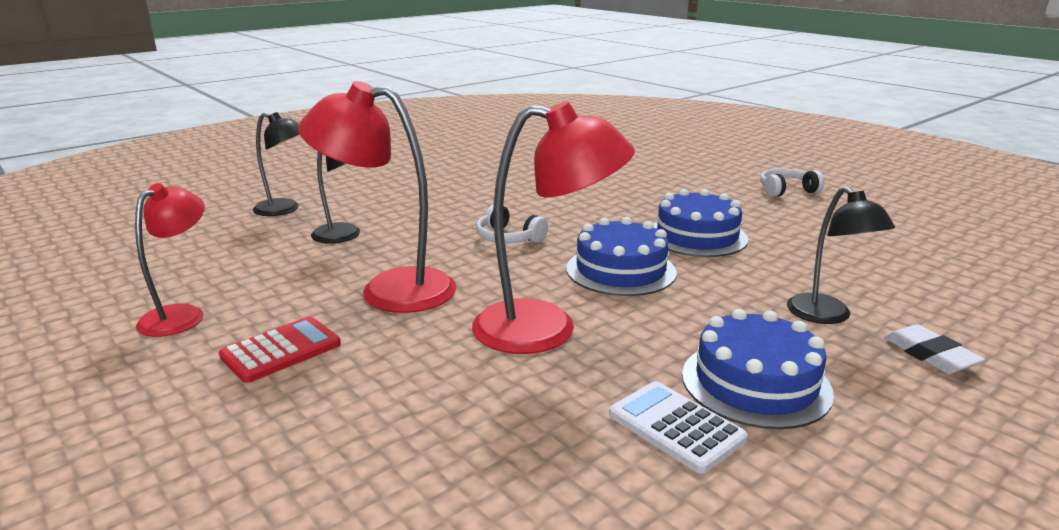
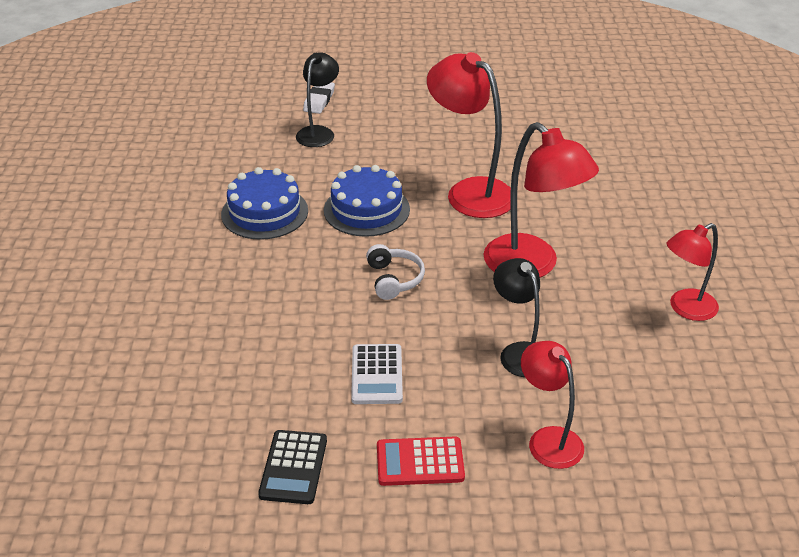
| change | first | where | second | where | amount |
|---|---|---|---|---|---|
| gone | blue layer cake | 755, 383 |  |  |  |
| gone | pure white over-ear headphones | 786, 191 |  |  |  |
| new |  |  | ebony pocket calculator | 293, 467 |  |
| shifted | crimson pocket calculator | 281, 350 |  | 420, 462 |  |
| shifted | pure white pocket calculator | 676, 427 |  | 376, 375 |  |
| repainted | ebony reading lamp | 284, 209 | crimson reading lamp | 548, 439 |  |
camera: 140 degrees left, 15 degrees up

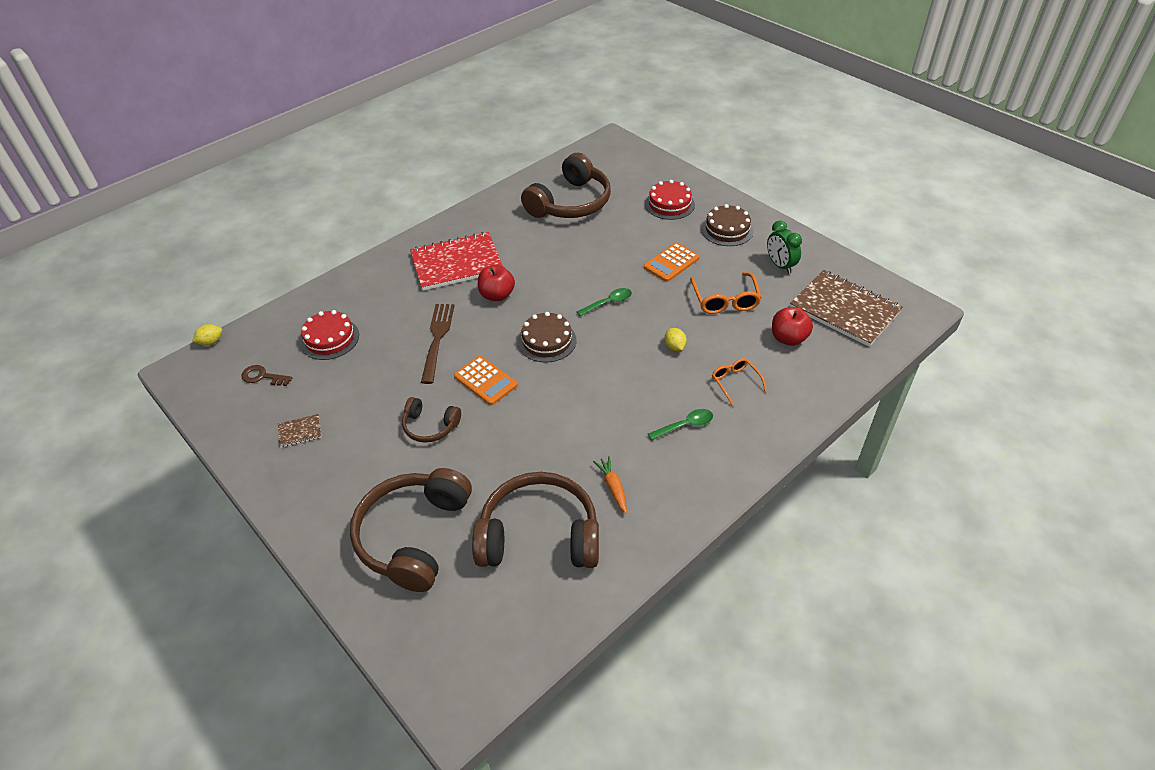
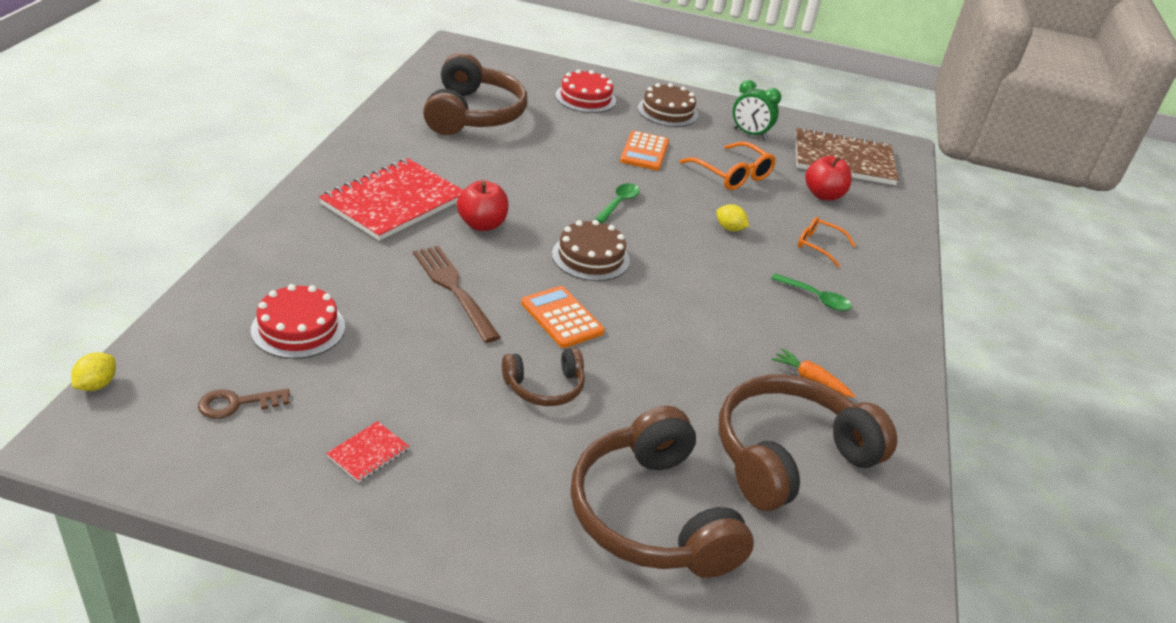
| change | first | where | second | where | amount |
|---|---|---|---|---|---|
| repainted | russet notebook | 300, 431 | crimson notebook | 368, 453 |  |
| rotated | orange-coloured pocket calculator | 485, 381 |  | 562, 317 | 135 degrees counterclockwise |
| rotated | green teaspoon | 685, 425 |  | 816, 298 | 90 degrees clockwise |
camera: 40 degrees left, 10 degrees down

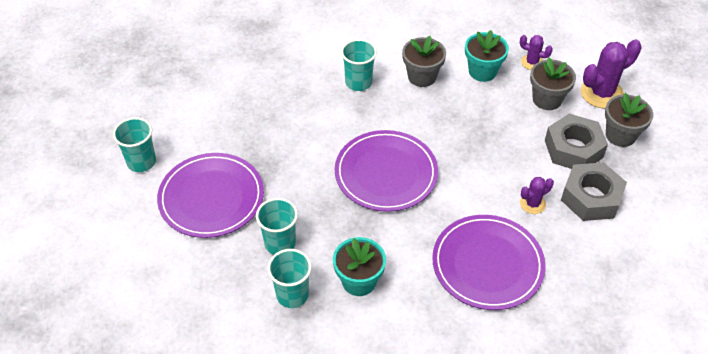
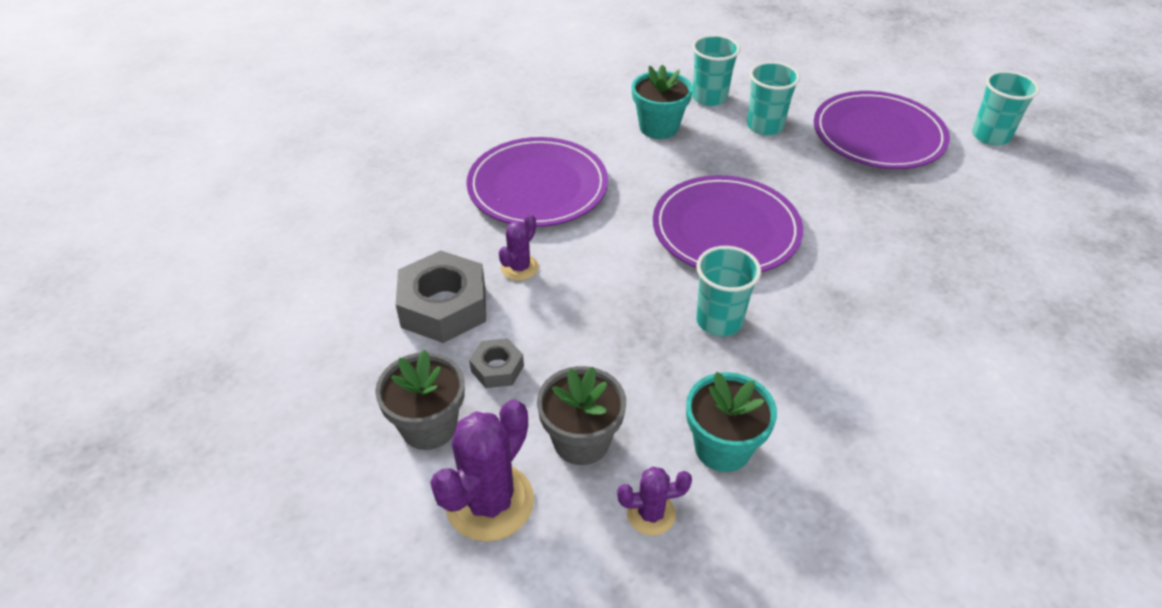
| change | first | where | second | where | amount |
|---|---|---|---|---|---|
| gone | gray plant pot | 422, 76 |  |  |  |
| shifted | teal tumbler | 358, 82 |  | 719, 321 |  |
| scaled | gray hex nut | 573, 149 |  | 497, 368 | x0.52 |
camera: 150 degrees right, 5 degrees down

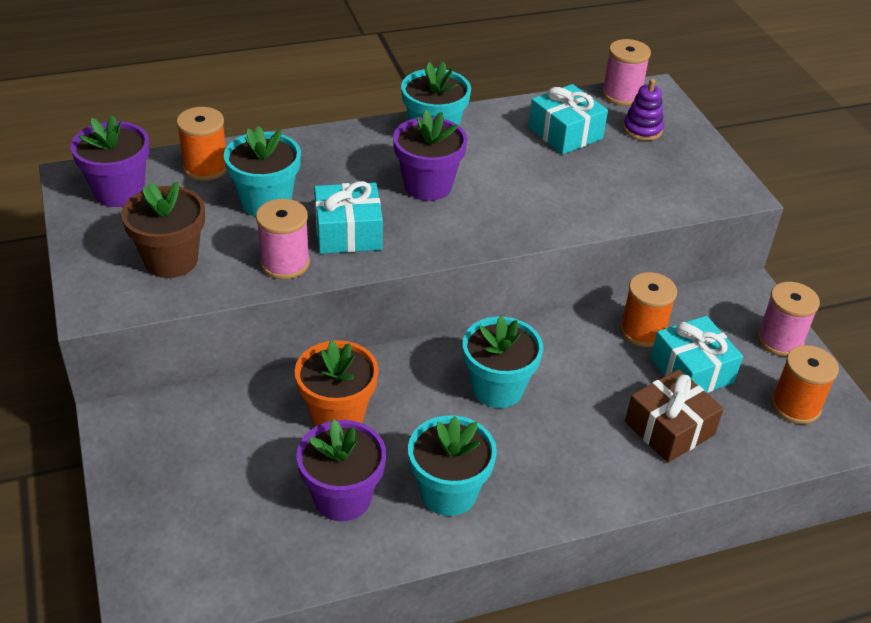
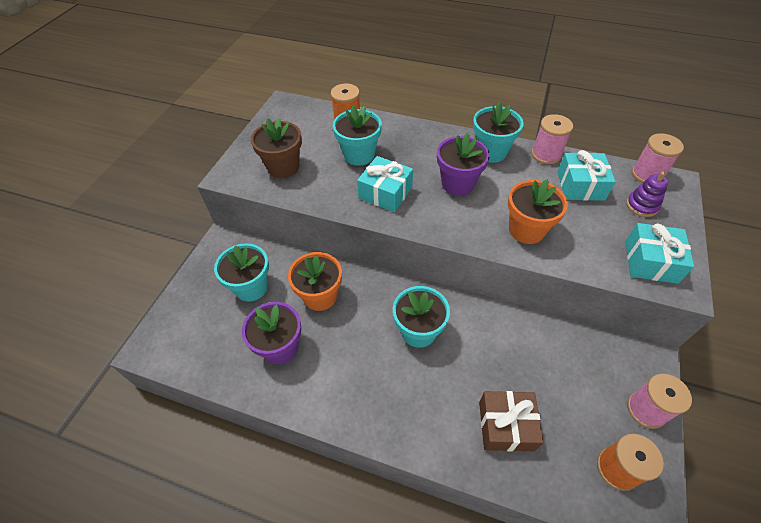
| change | first | where | second | where | amount |
|---|---|---|---|---|---|
| gone | violet plant pot | 119, 191 |  |  |  |
| gone | orange-coloured spool | 642, 331 |  |  |  |
| new |  |  | orange-coloured plant pot | 526, 230 |  |
| shifted | pink spool | 285, 263 |  | 546, 155 |  |
| shifted | teal plant pot | 448, 492 |  | 251, 287 |  |
| shifted | teal present | 691, 370 |  | 650, 261 |  |
camera: 40 degrees right, 10 degrees up

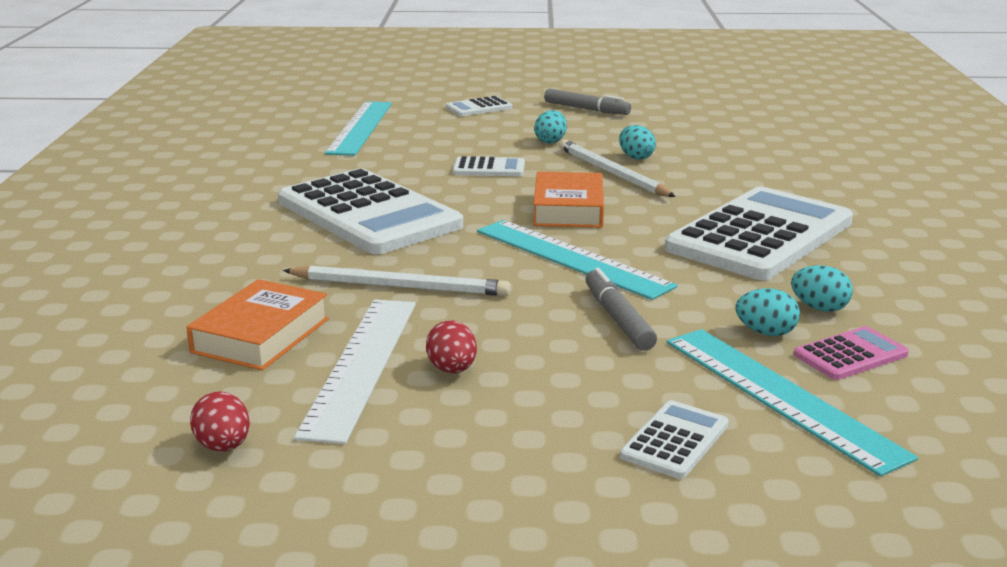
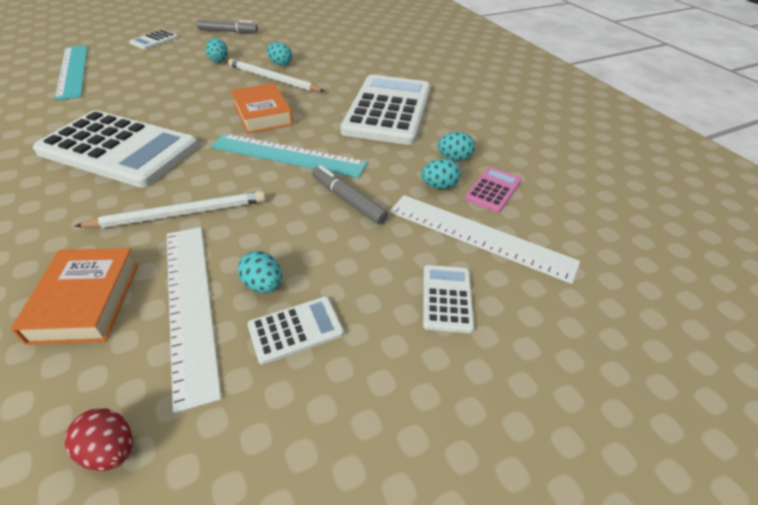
| change | first | where | second | where | amount |
|---|---|---|---|---|---|
| shifted | pure white pocket calculator | 489, 168 |  | 296, 330 |  |
| repainted | crimson egg | 452, 370 | teal egg | 263, 285 |  |
| repainted | teal measuring stick | 780, 396 | pure white measuring stick | 480, 236 |  |
camera: 30 degrees left, 20 degrees up

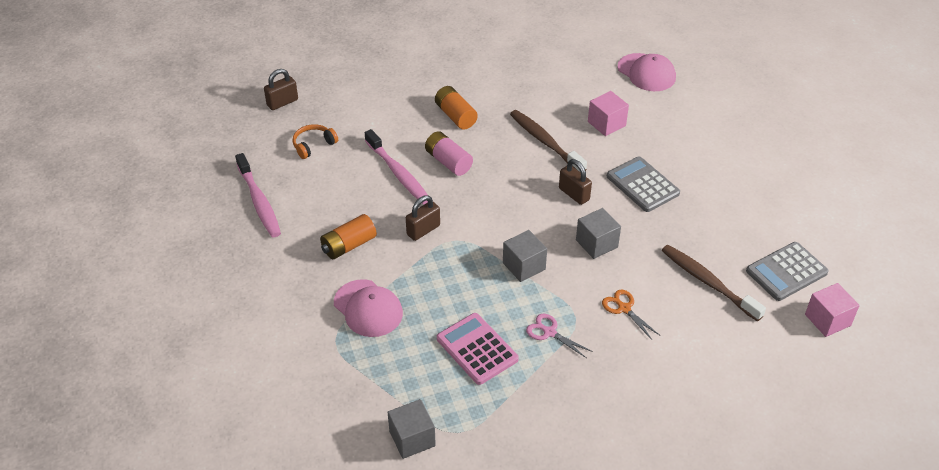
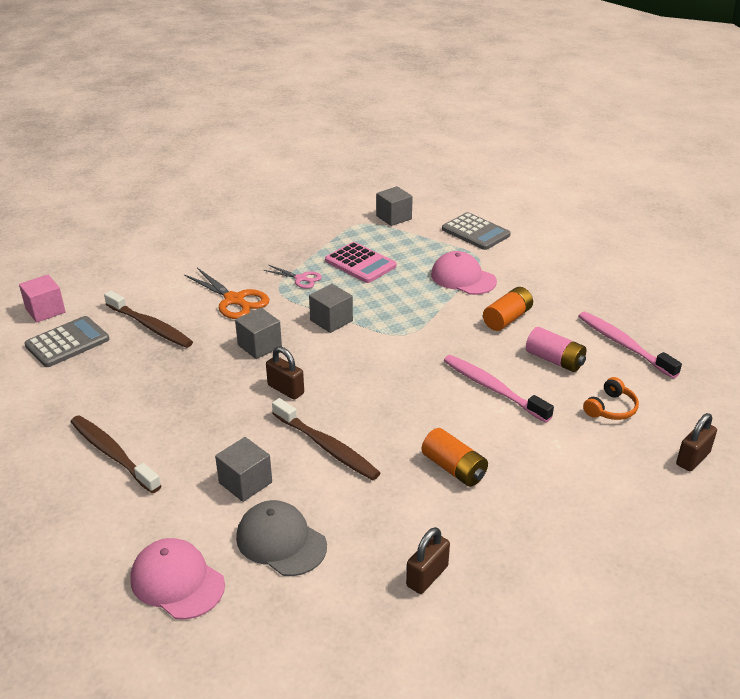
| change | first | where | second | where | amount |
|---|---|---|---|---|---|
| new |  |  | russet dental brush | 112, 454 |  |
| new |  |  | gray cap | 281, 541 |  |
| shifted | russet small lock | 423, 230 |  | 427, 576 |  |
| shifted | pink power cell | 448, 162 |  | 554, 360 |  |
| shifted | gray pocket calculator | 642, 185 |  | 475, 232 |  |
| repainted | pink cube | 606, 124 | gray cube | 245, 482 |  |
| scaled | orange-coloured pair of scissors | 624, 308 |  | 234, 300 | x1.68 |
camera: 170 degrees right, 10 degrees down

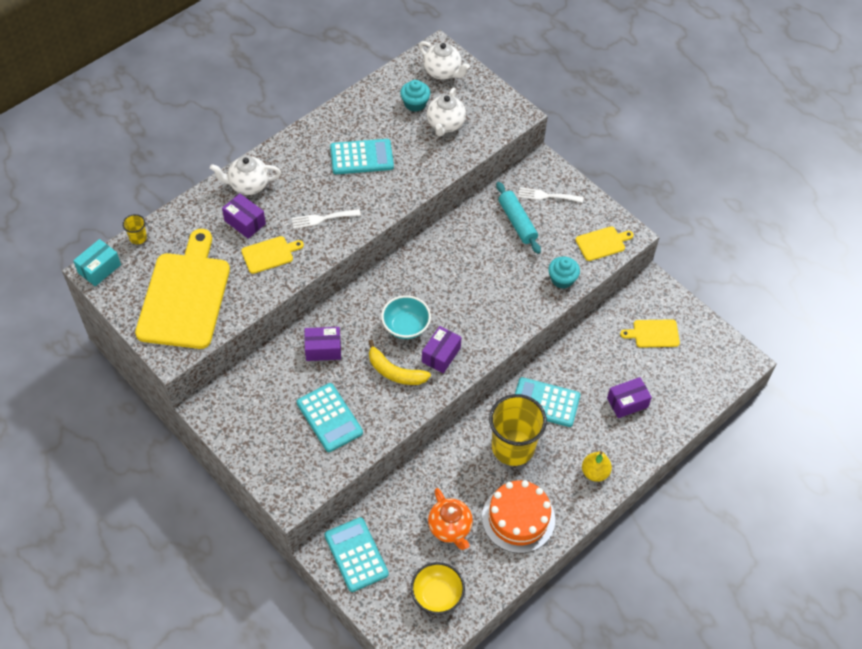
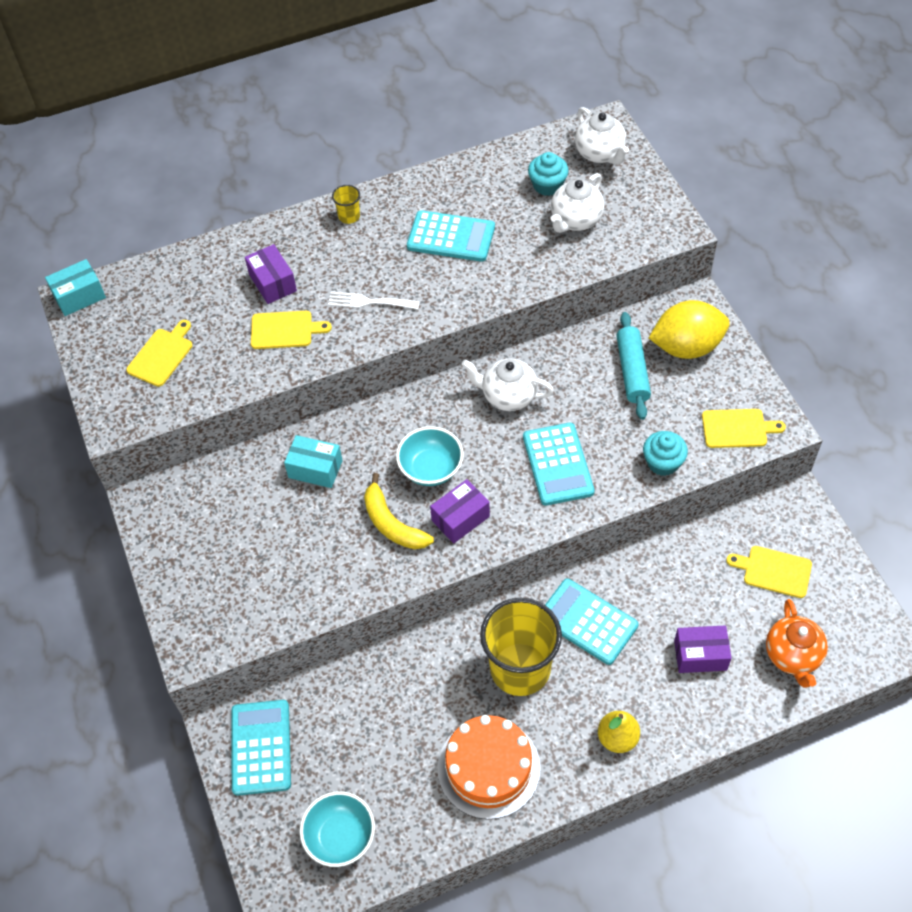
| change | first | where | second | where | amount |
|---|---|---|---|---|---|
| shifted | yellow tumbler | 138, 238 |  | 349, 216 |  |
| shifted | pure white teapot | 248, 185 |  | 507, 396 |  |
| shifted | teal pocket calculator | 329, 418 |  | 558, 464 |  |
| shifted | orange-coloured teapot | 450, 528 |  | 792, 656 |  |
| swapped | pure white table fork | 547, 196 | yellow lemon | 686, 347 |  |
| repainted | violet box | 323, 349 | teal box | 315, 469 |  |
| repainted | yellow serving bowl | 437, 595 | teal serving bowl | 340, 837 |  |
| scaled | yellow chopping board | 185, 296 |  | 161, 355 | x0.45 |
camera: 25 degrees right, 0 degrees up

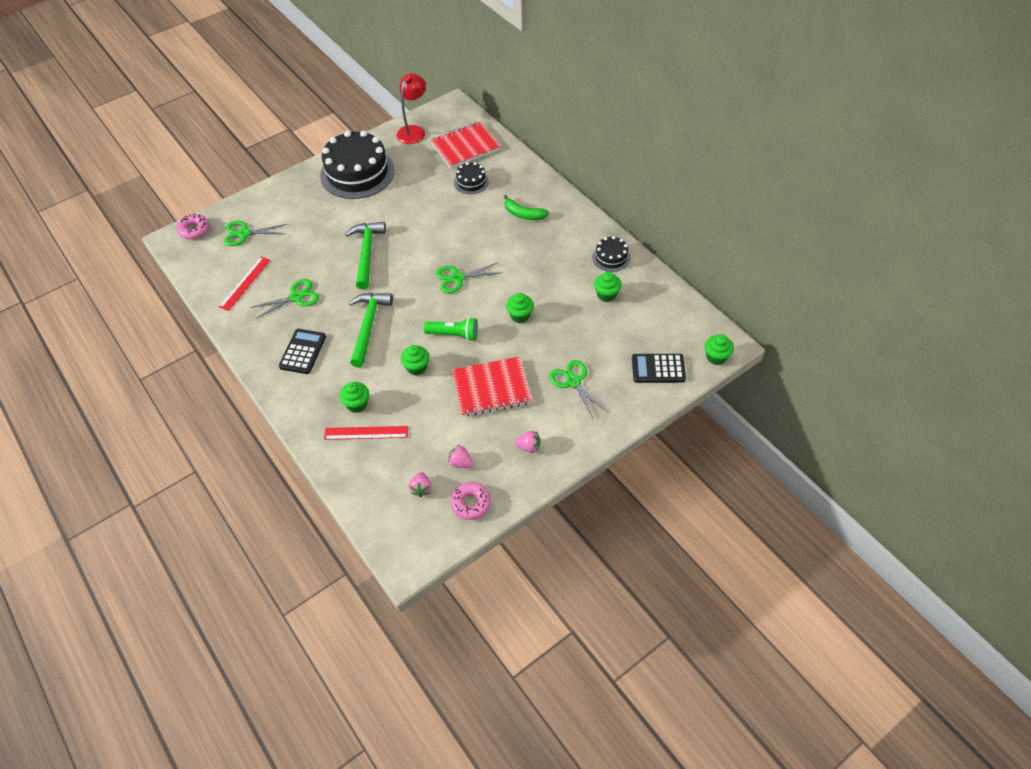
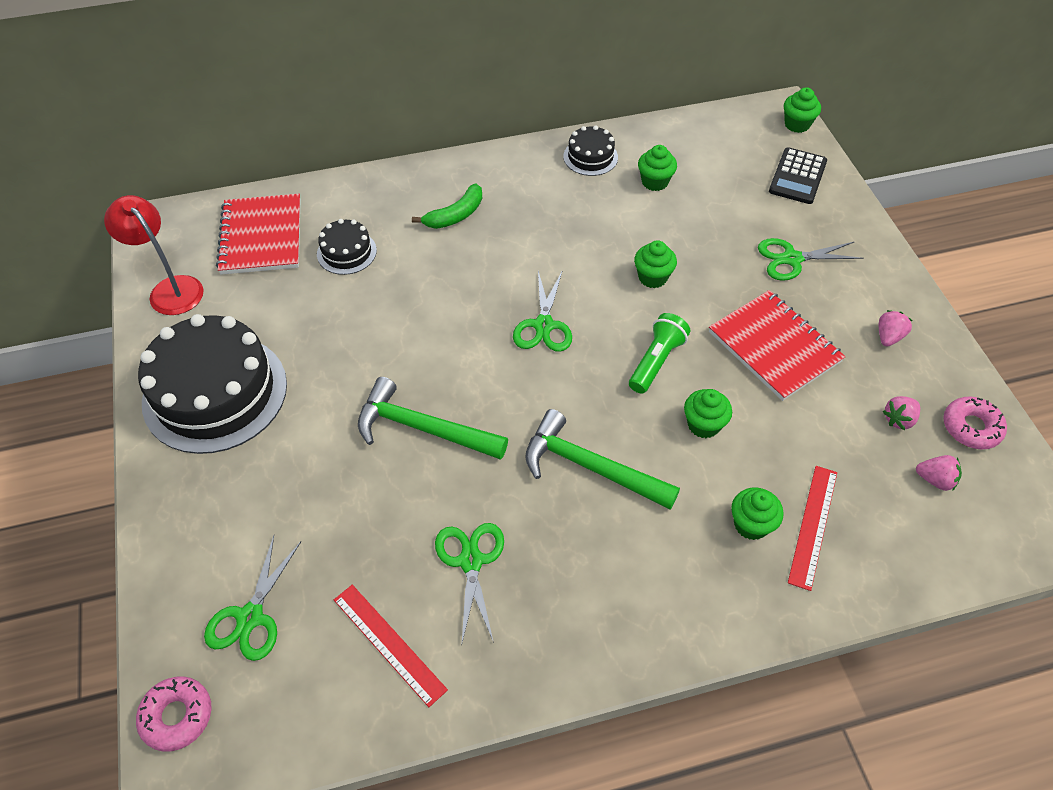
| change | first | where | second | where | amount |
|---|---|---|---|---|---|
| gone | ebony pocket calculator | 303, 352 |  |  |  |
| rotated | crimson notebook | 491, 388 |  | 774, 347 | 45 degrees counterclockwise |
camera: 70 degrees left, 0 degrees up

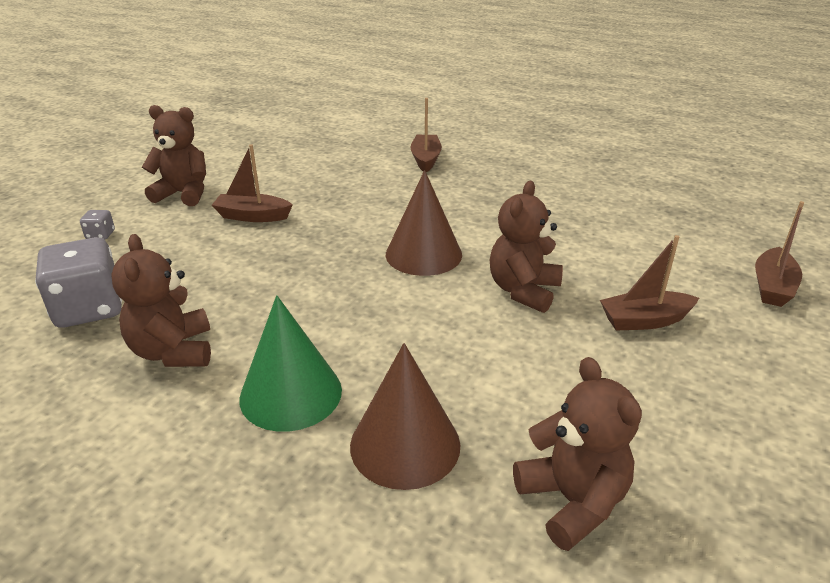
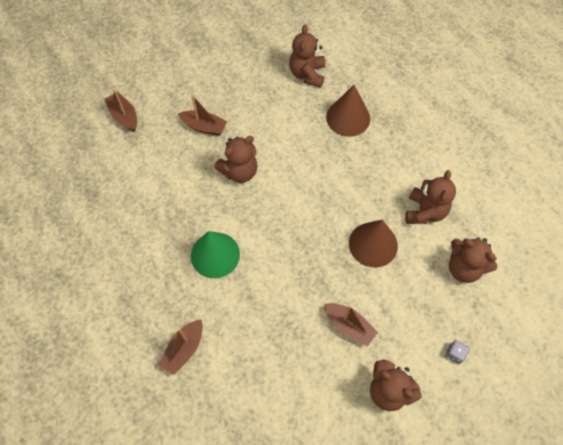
| change | first | where | second | where | amount |
|---|---|---|---|---|---|
| shifted | green solid cone | 291, 393 |  | 215, 255 |  |
| shifted | russet solid cone | 423, 254 |  | 373, 244 |  |
| swapped | gray dice | 89, 309 | russet teddy bear | 464, 268 |  |
| rotated | russet boat | 772, 287 |  | 124, 116 | 90 degrees counterclockwise |
camera: 150 degrees left, 30 degrees up

